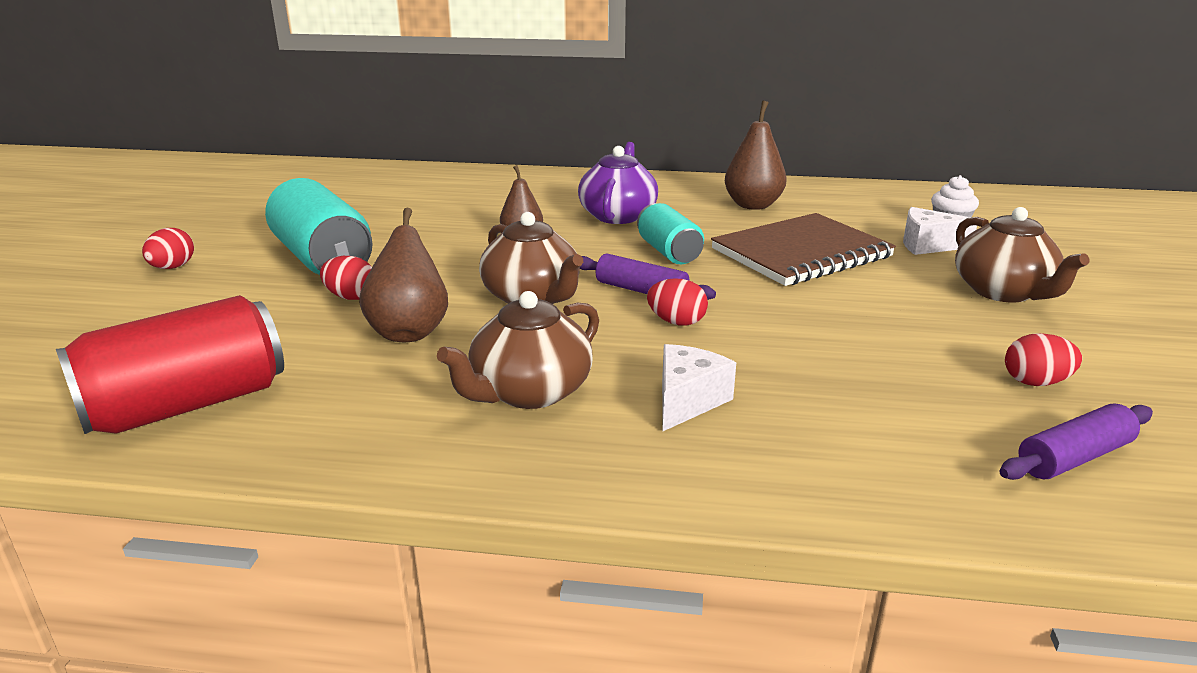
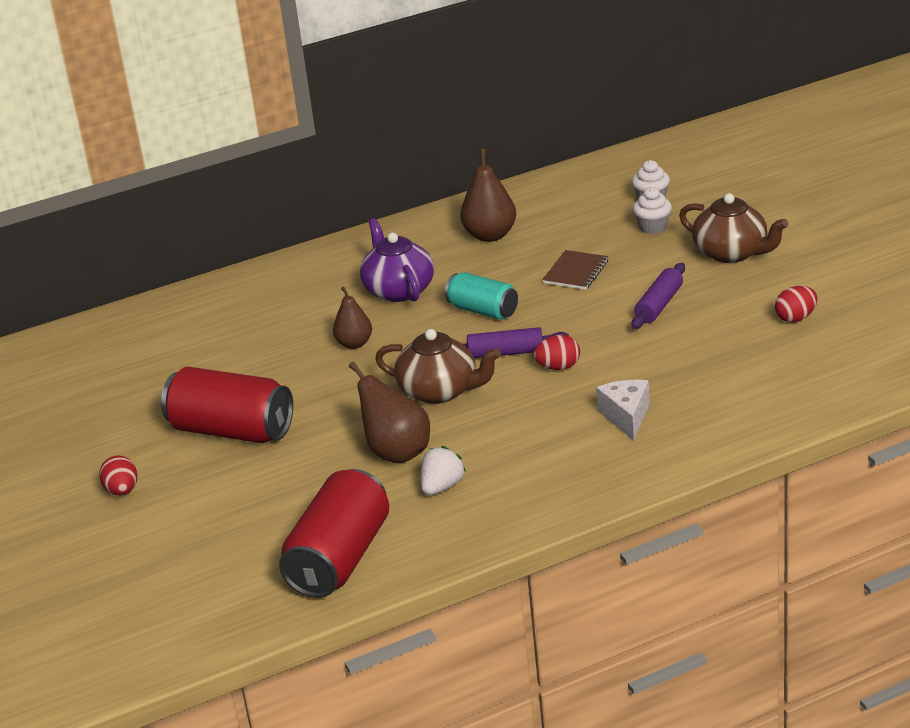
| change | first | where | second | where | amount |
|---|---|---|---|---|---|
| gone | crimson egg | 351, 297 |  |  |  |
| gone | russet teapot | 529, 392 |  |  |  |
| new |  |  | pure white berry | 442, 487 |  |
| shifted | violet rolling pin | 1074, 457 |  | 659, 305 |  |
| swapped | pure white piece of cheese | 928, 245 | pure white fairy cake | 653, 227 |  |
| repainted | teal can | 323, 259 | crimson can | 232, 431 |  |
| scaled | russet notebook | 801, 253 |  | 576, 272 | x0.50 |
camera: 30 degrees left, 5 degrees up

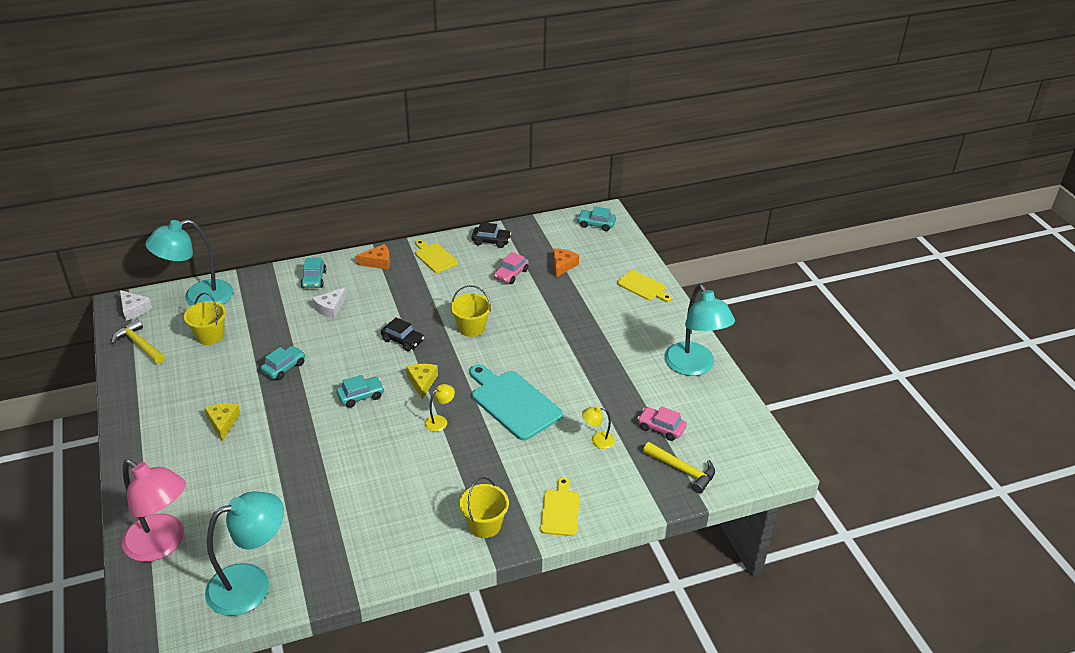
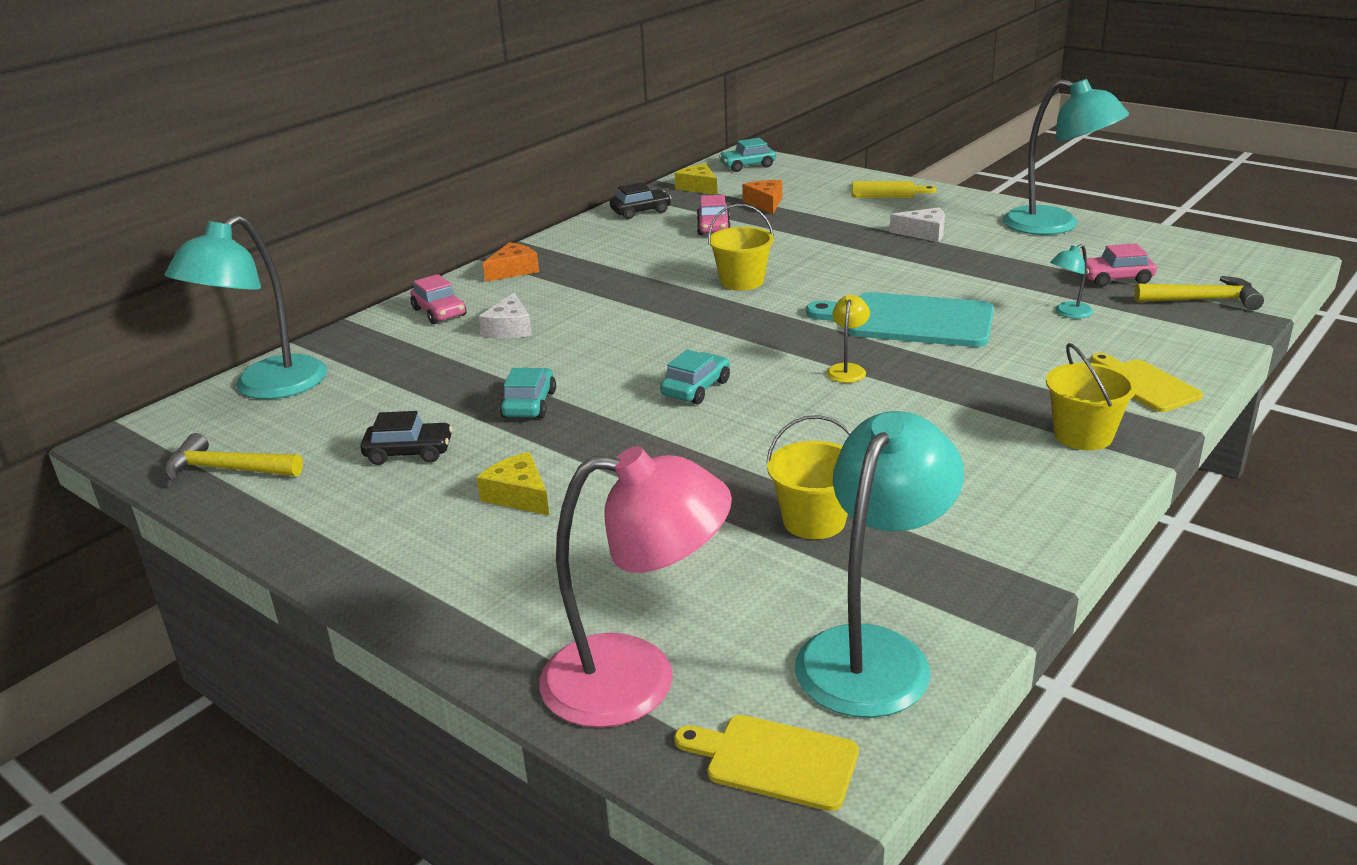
| change | first | where | second | where | amount |
|---|---|---|---|---|---|
| shifted | pure white piece of cheese | 134, 309 |  | 924, 233 |  |
| shifted | yellow pail | 210, 336 |  | 814, 521 |  |
| shifted | ebony car | 403, 340 |  | 409, 452 |  |
| shifted | yellow piece of cheese | 422, 382 |  | 698, 187 |  |
| shifted | yellow chopping board | 434, 257 |  | 774, 761 |  |
| repainted | teal car | 314, 279 | pink car | 439, 312 |  |
| repainted | yellow reading lamp | 597, 440 | teal reading lamp | 1068, 313 |  |
camera: 30 degrees left, 10 degrees down

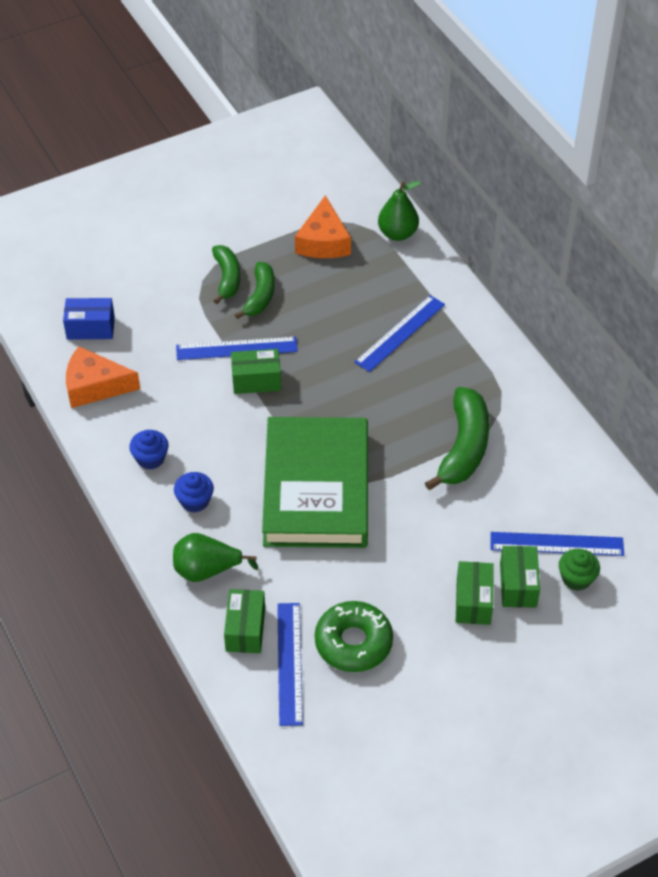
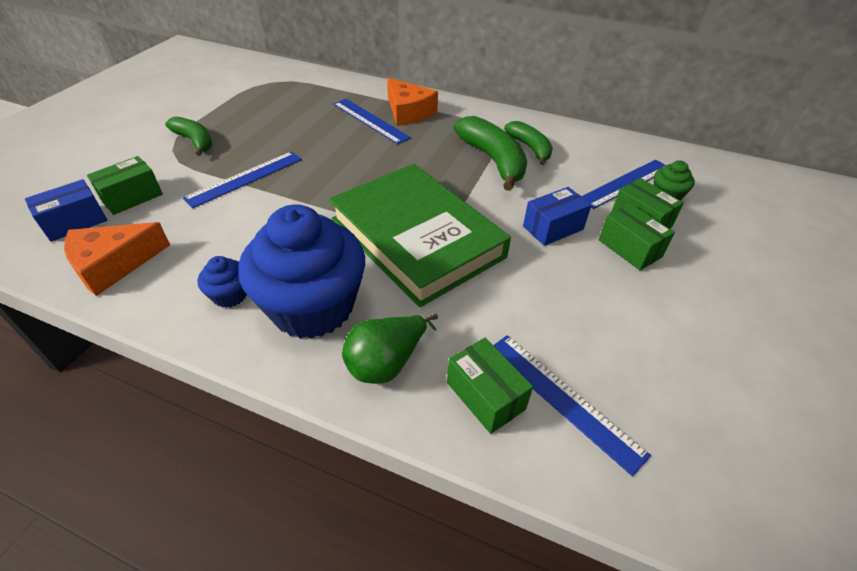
| change | first | where | second | where | amount |
|---|---|---|---|---|---|
| gone | green doughnut | 353, 642 |  |  |  |
| gone | green pear fruit | 397, 234 |  |  |  |
| new |  |  | blue box | 553, 228 |  |
| shifted | green box | 256, 380 |  | 132, 197 |  |
| shifted | green toy banana | 260, 296 |  | 530, 148 |  |
| shifted | orange-coloured piece of cheese | 323, 241 |  | 408, 112 |  |
| rotated | blue measuring stick | 400, 333 |  | 370, 120 | 45 degrees counterclockwise |
| scaled | blue fairy cake | 195, 501 |  | 312, 307 | x2.37 |
camera: 40 degrees left, 5 degrees down

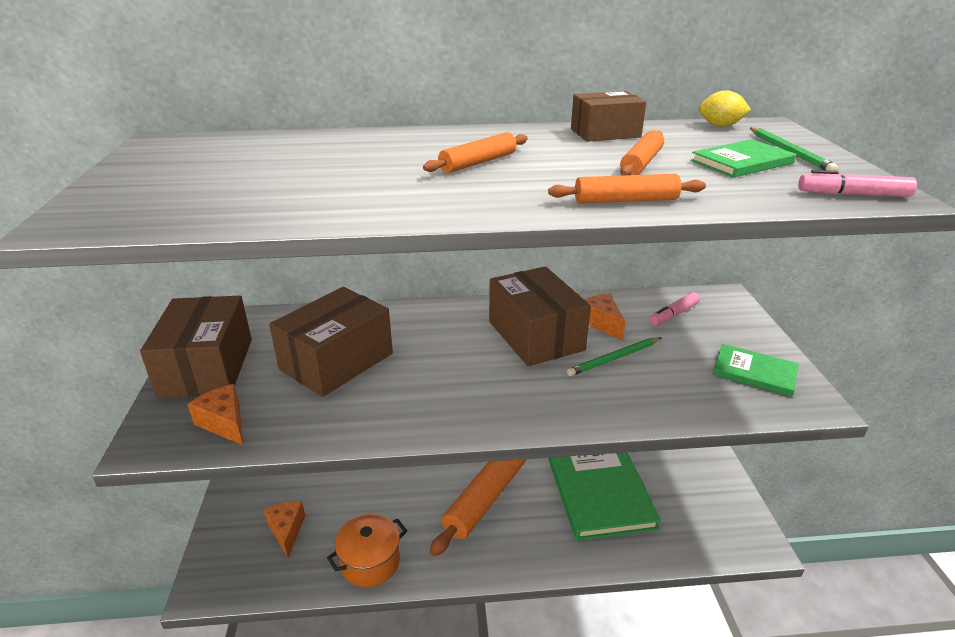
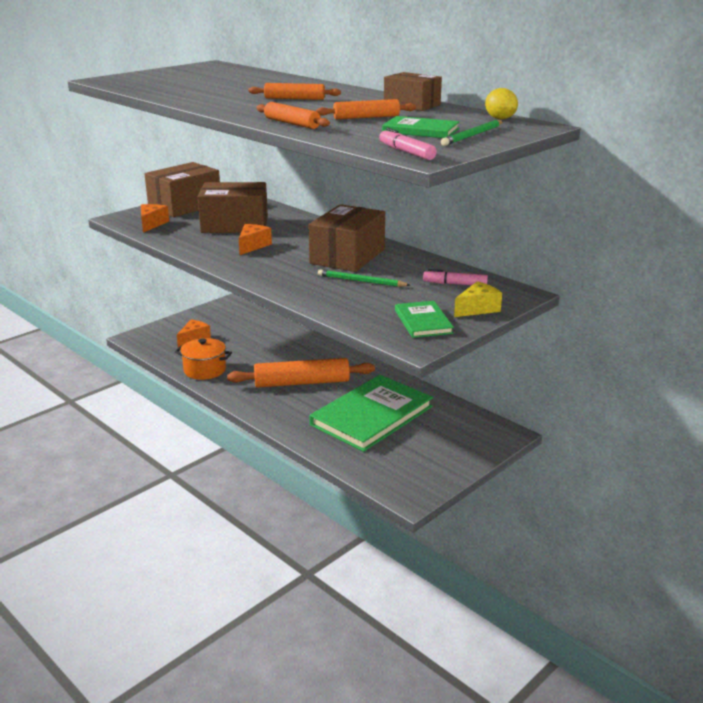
| change | first | where | second | where | amount |
|---|---|---|---|---|---|
| new |  |  | yellow piece of cheese | 477, 309 |  |
| shifted | orange-coloured piece of cheese | 601, 323 |  | 252, 246 |  |
camera: 50 degrees right, 5 degrees down

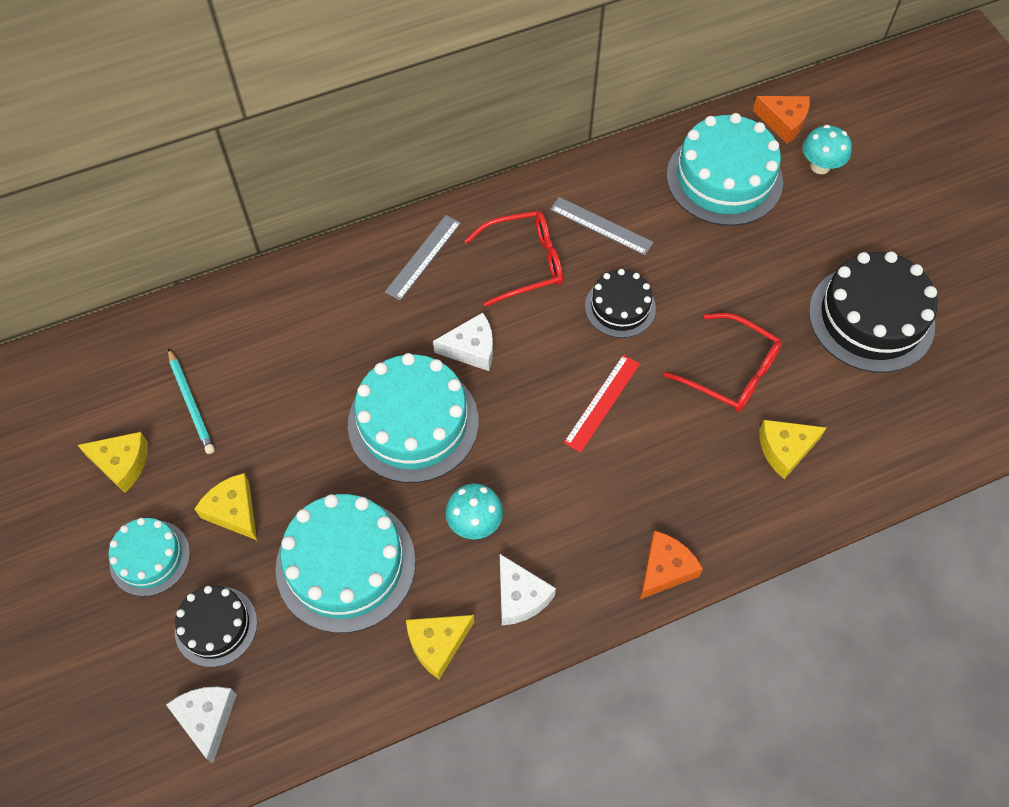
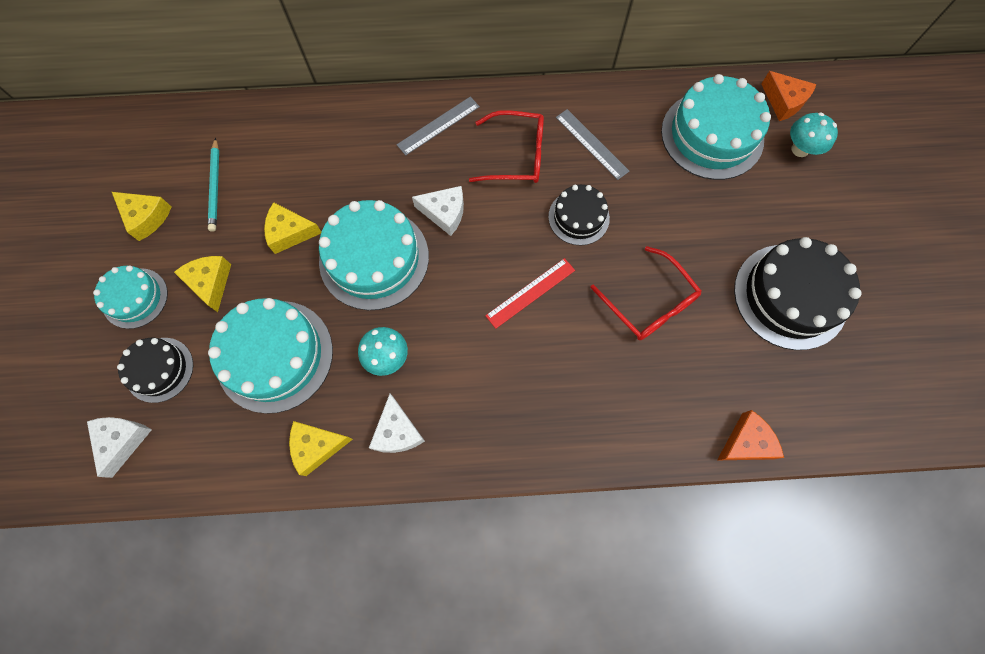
| change | first | where | second | where | amount |
|---|---|---|---|---|---|
| shifted | orange-coloured piece of cheese | 665, 569 |  | 746, 442 |  |
| shifted | yellow piece of cheese | 785, 449 |  | 290, 232 |  |
camera: 20 degrees right, 10 degrees up

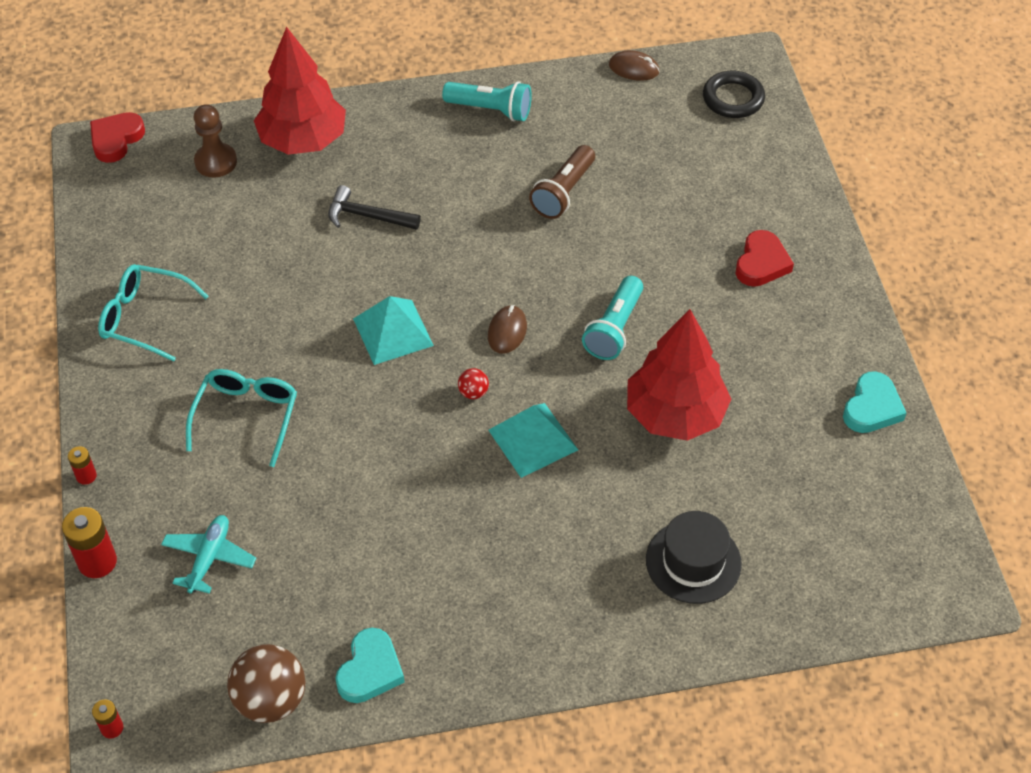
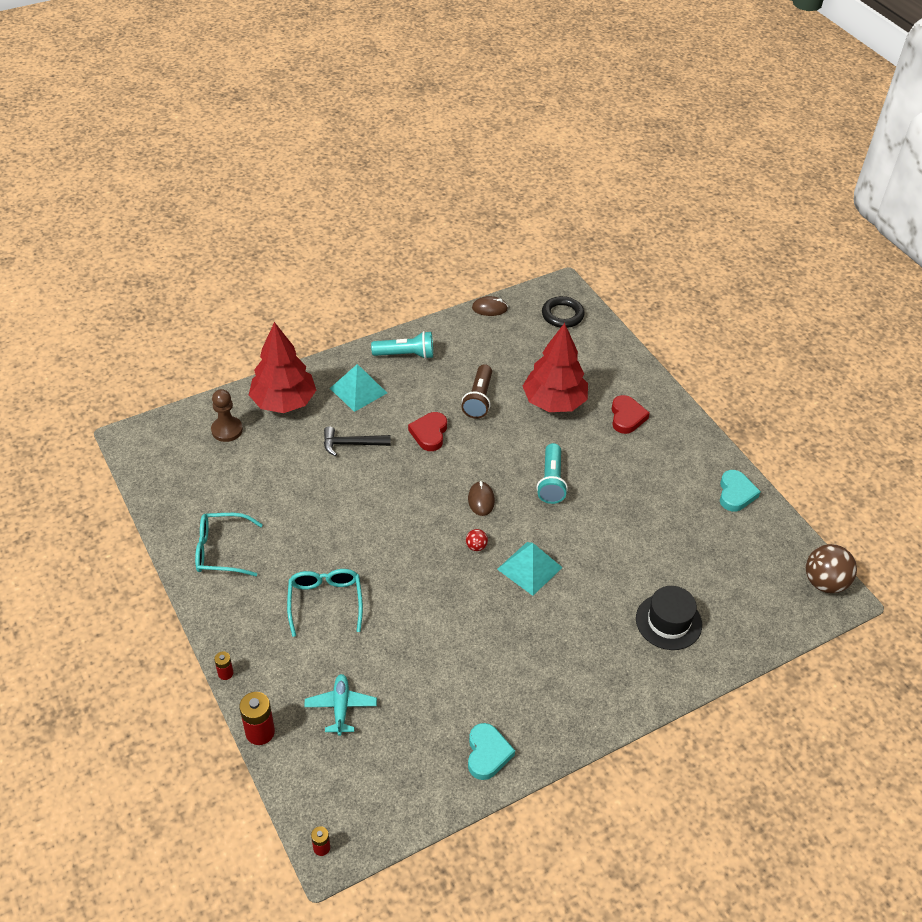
| change | first | where | second | where | amount |
|---|---|---|---|---|---|
| shifted | crimson heart shape | 116, 139 |  | 429, 433 |  |
| shifted | russet play ball | 271, 700 |  | 824, 582 |  |
| shifted | teal pyramid shape | 393, 332 |  | 358, 390 |  |
| shifted | crimson tree | 675, 414 |  | 554, 402 |  |
camera: 20 degrees left, 5 degrees down

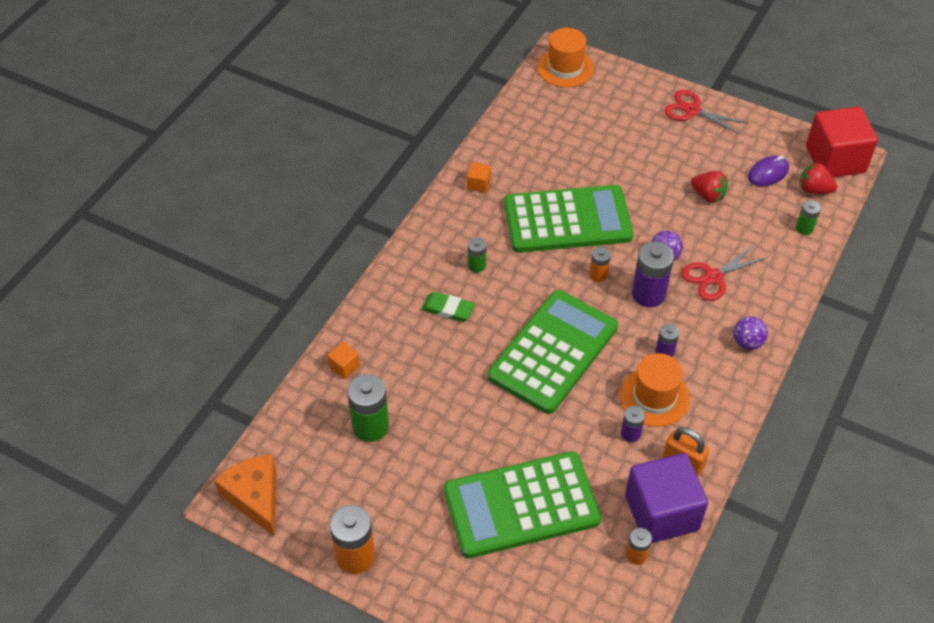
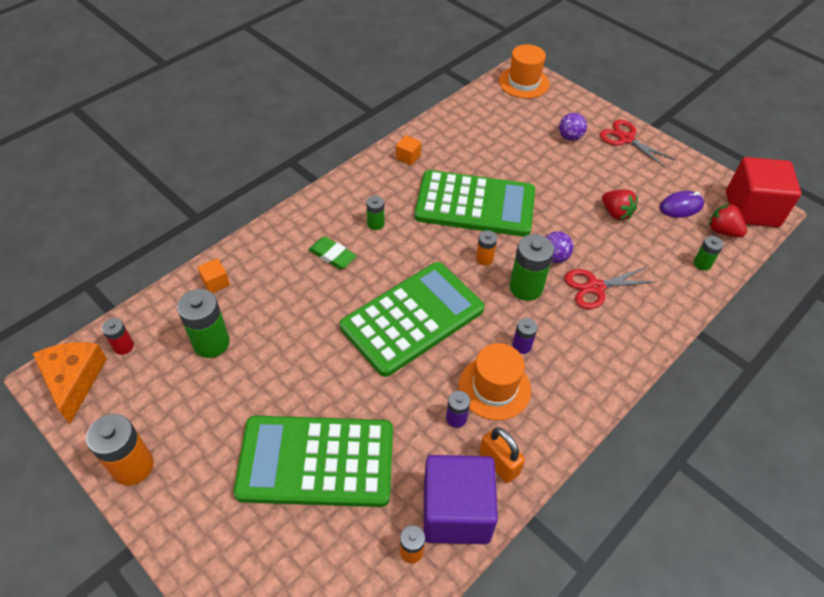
| change | first | where | second | where | amount |
|---|---|---|---|---|---|
| new |  |  | crimson power cell | 123, 346 |  |
| shifted | violet play ball | 747, 343 |  | 570, 137 |  |
| repainted | violet power cell | 648, 294 | green power cell | 526, 287 |  |
camera: 15 degrees right, 0 degrees up

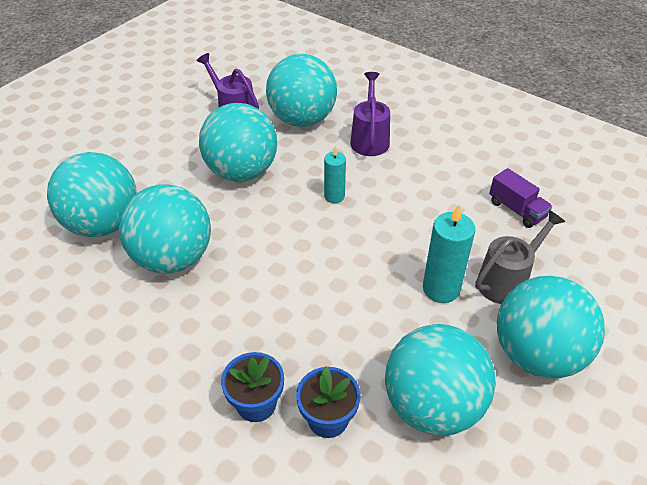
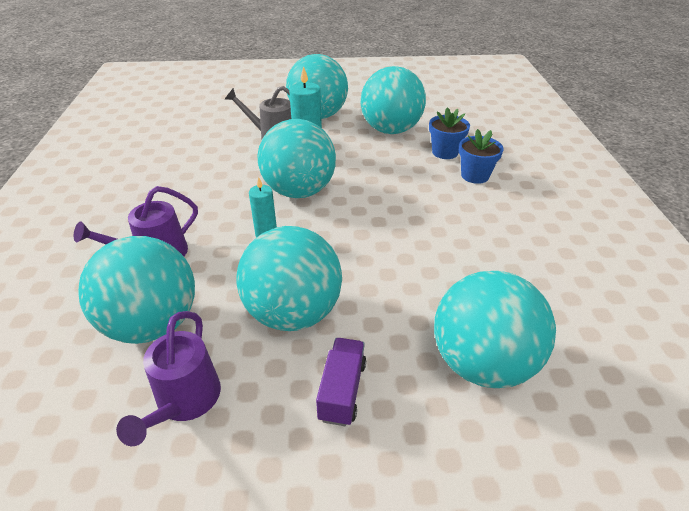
| change | first | where | second | where | amount |
|---|---|---|---|---|---|
| shifted | teal play ball | 173, 258 |  | 299, 191 |  |
| shifted | violet lorry | 516, 210 |  | 342, 390 |  |
camera: 130 degrees left, 5 degrees down

